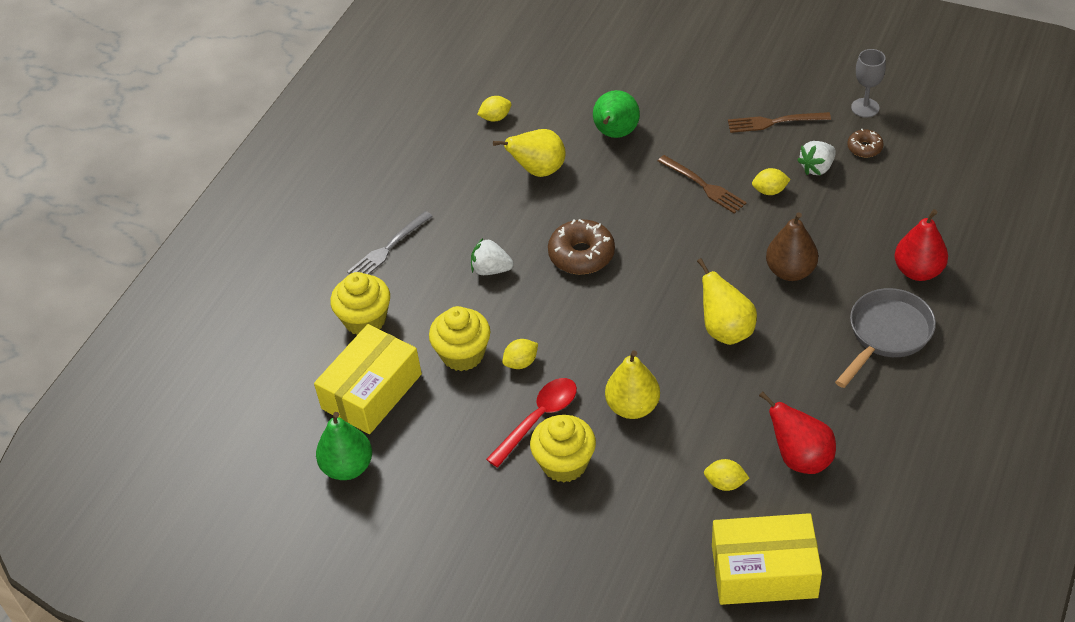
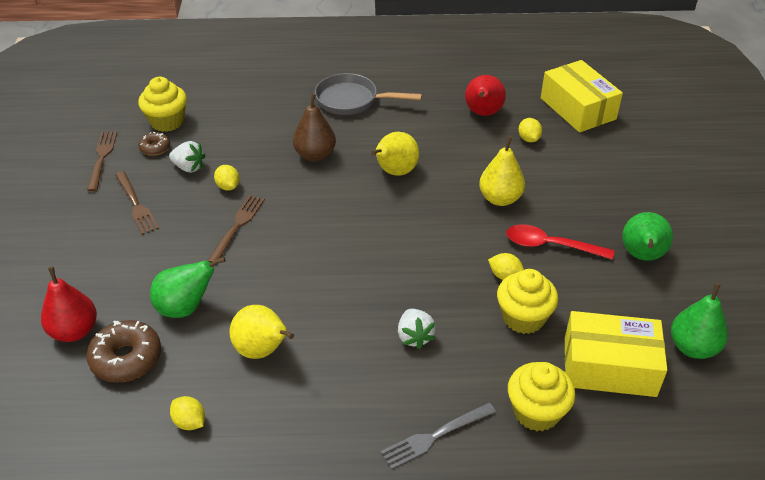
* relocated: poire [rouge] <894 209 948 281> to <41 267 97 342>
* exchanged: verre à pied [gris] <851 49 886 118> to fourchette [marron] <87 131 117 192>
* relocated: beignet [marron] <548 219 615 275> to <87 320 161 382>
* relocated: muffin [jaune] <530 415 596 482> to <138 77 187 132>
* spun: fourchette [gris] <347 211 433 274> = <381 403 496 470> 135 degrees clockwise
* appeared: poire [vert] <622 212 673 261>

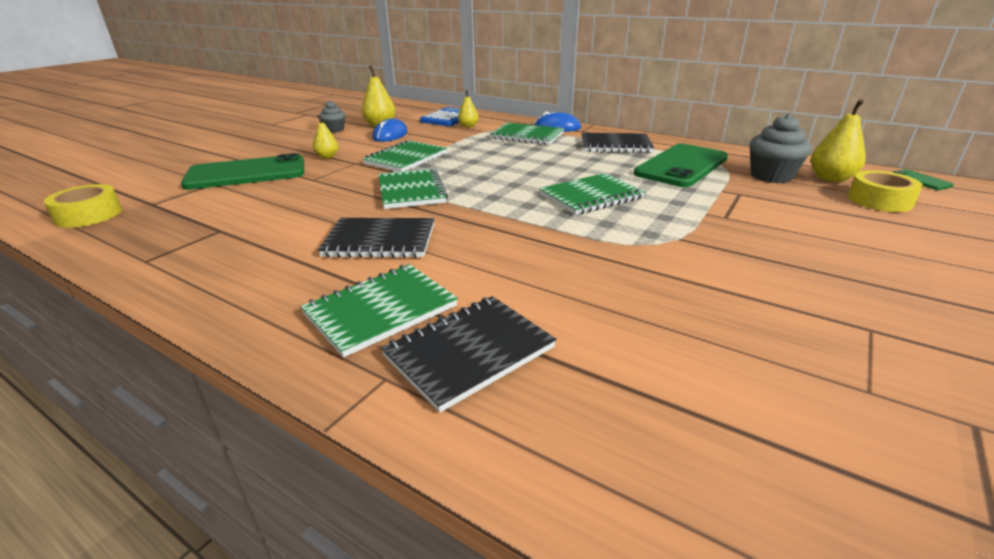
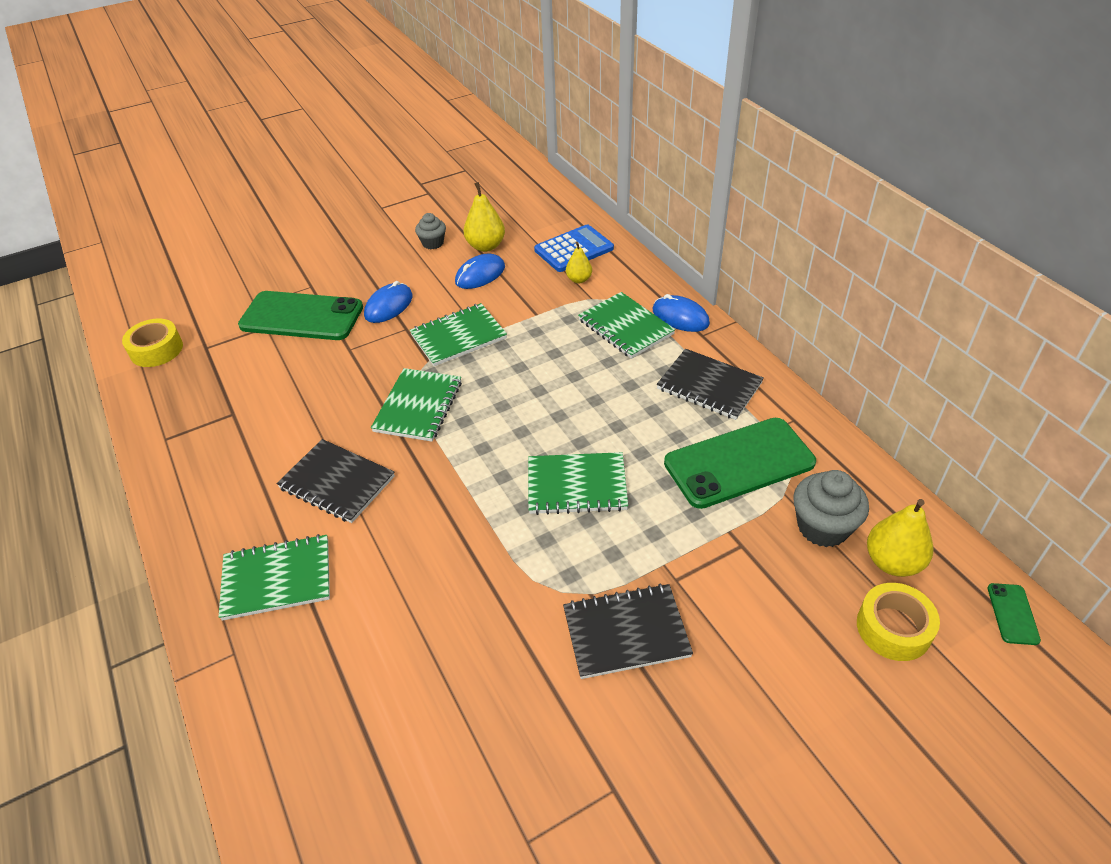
* exchanged: poire [jaune] <313 115 338 159> to souris [bleu] <364 281 413 323>
* relocated: carnet [noir] <381 296 556 412> to <563 584 693 679>

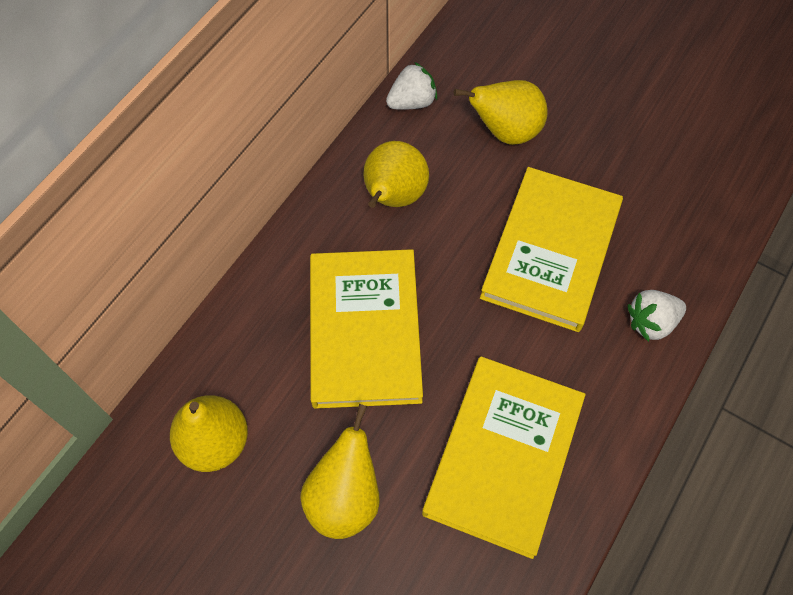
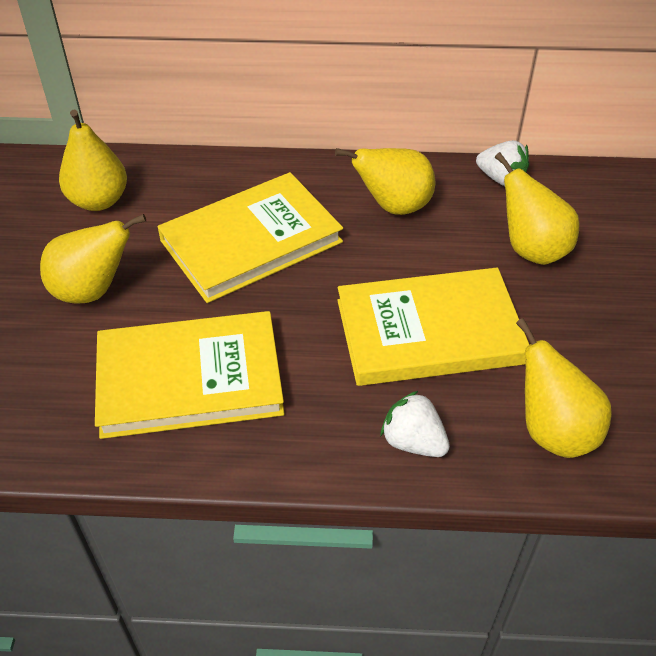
* appeared: poire [jaune] <516 318 612 458>

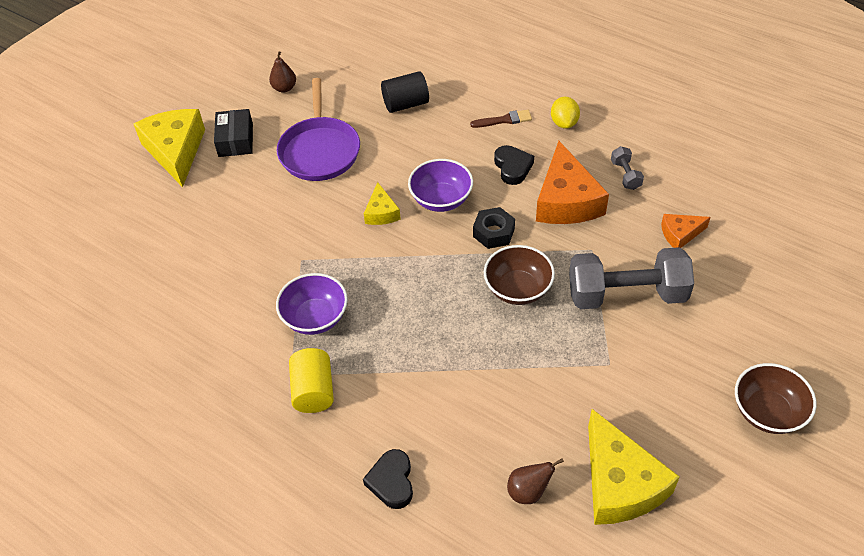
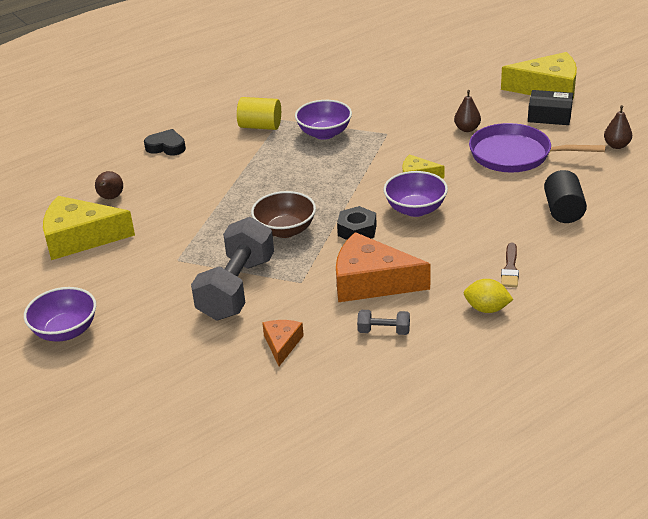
* colour: bol [marron] <735 363 817 434> to bol [violet] <24 287 96 342>
* appeared: poire [marron] <454 90 481 132>
* missing: cœur [noir] <494 145 534 185>

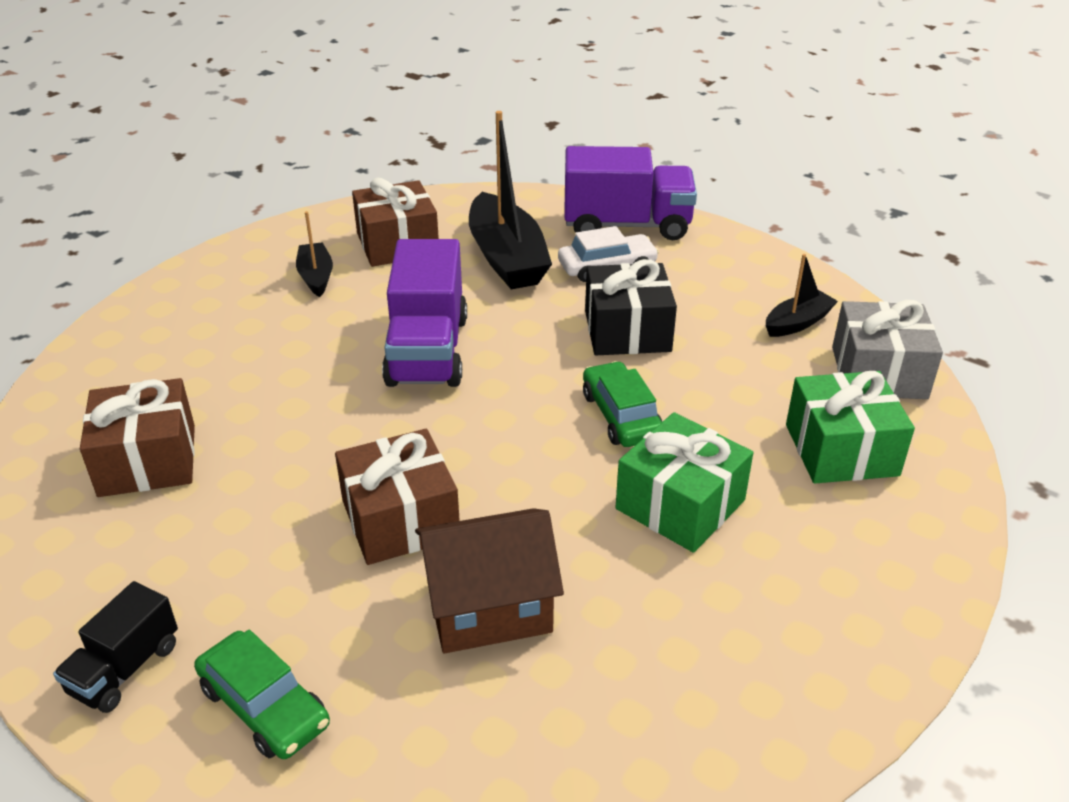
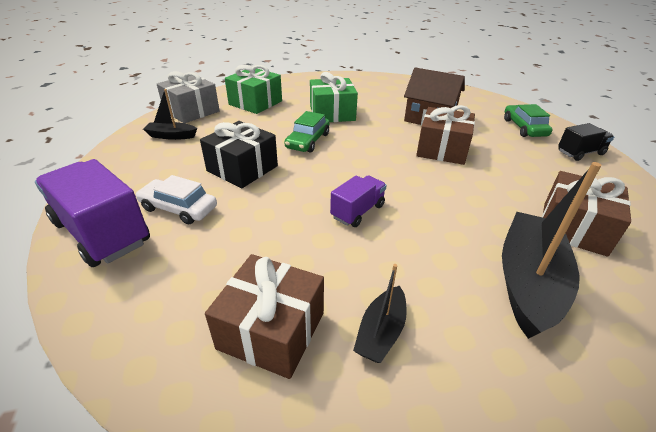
* size: camion [violet] <382 239 467 387> = <330 175 387 227> x0.54
* relocated: bateau [noir] <469 111 552 289> to <502 162 601 339>

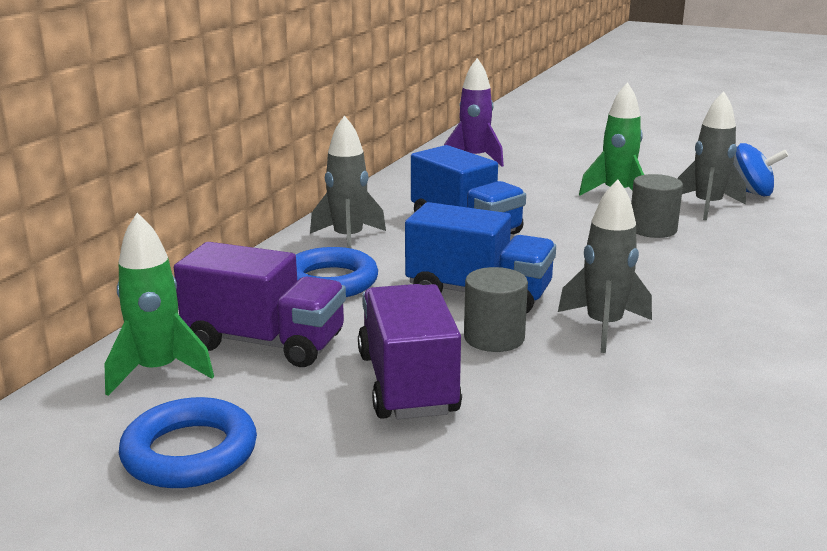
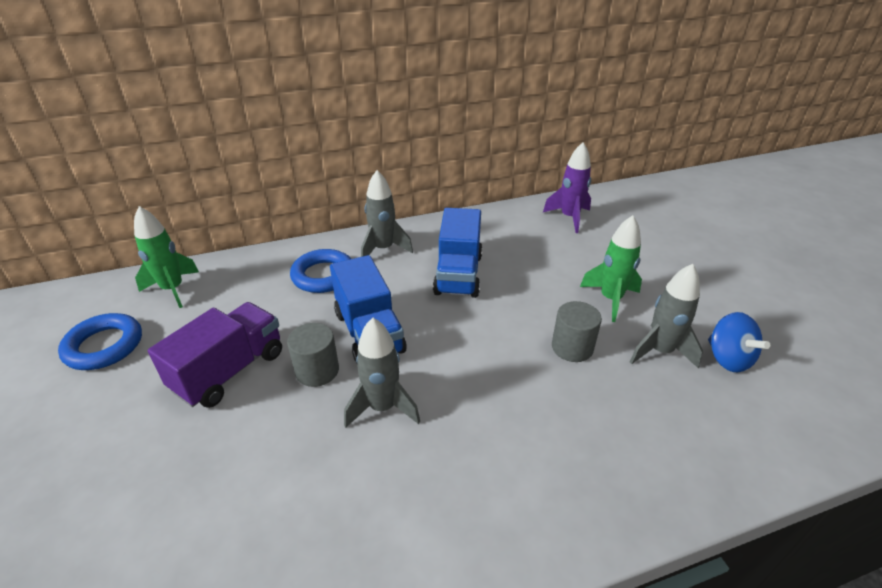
* missing: camion [violet] <174 242 346 367>

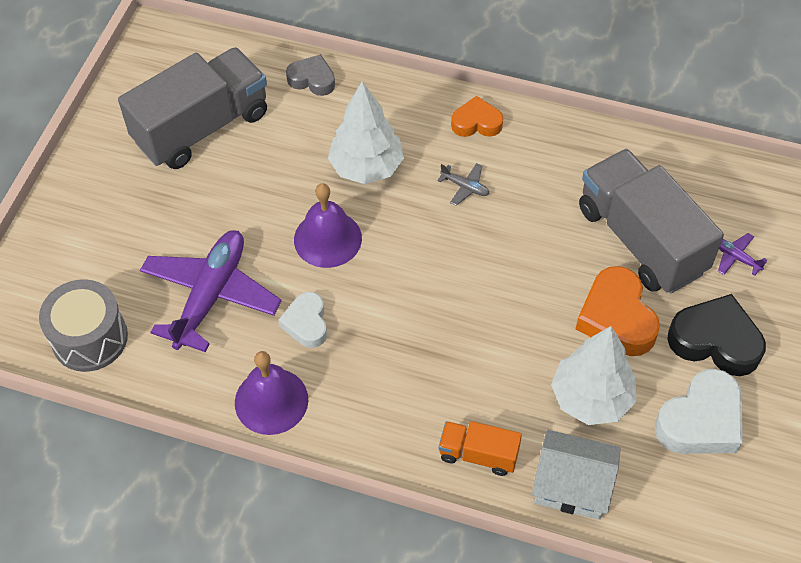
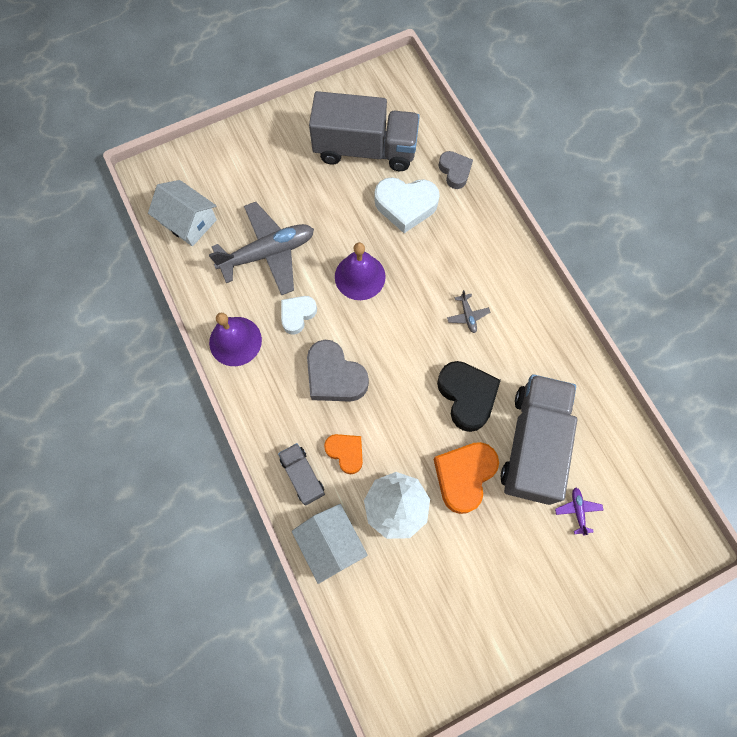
* exchanged: tambour [gris] <39 279 128 372> to maison [blanc] <148 180 217 246>
* colour: avion [violet] <140 230 282 352> to avion [gris] <209 202 314 295>
* colour: camion [orange] <439 421 522 476> to camion [gris] <278 443 325 506>
* appeared: cœur [gris] <307 340 369 402>
* relocated: cœur [orange] <451 96 503 137> to <324 434 363 474>
* relocated: cœur [blanc] <655 369 743 454> to <374 177 440 233>
* relocated: cœur [noir] <667 294 766 376> to <437 361 501 432>
* missing: arbre [blanc] <328 81 404 184>

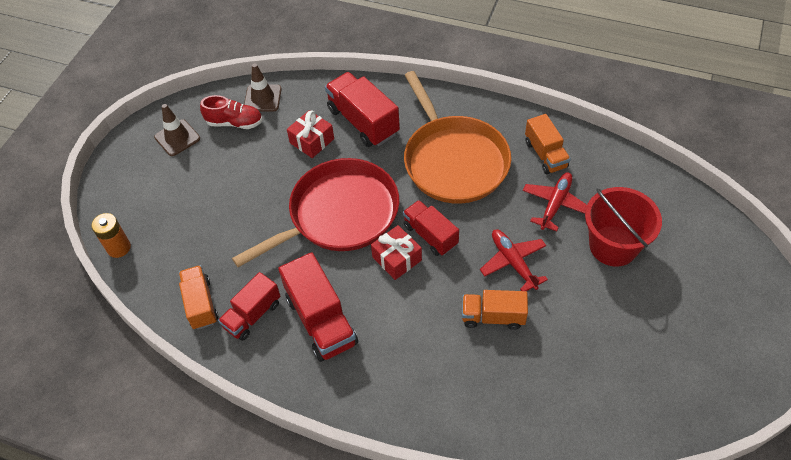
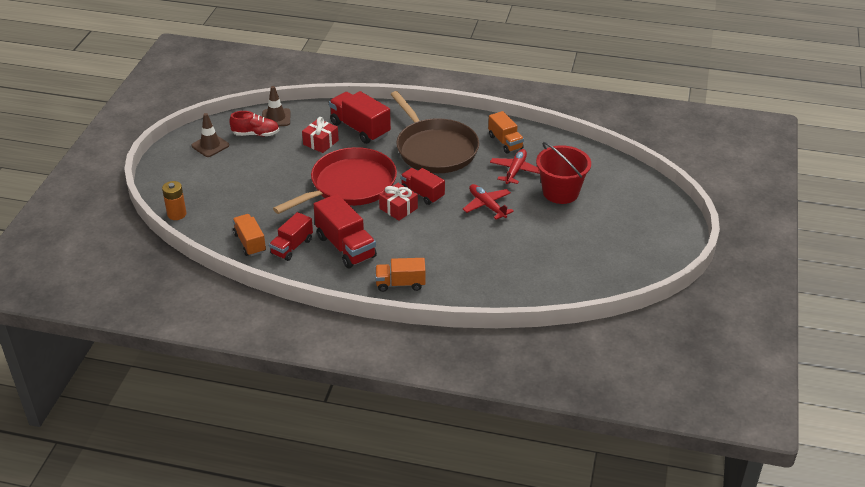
* relocated: camion [orange] <462 290 528 330> to <375 258 425 292>
* colour: poêle [orange] <404 71 511 203> to poêle [marron] <390 91 479 173>

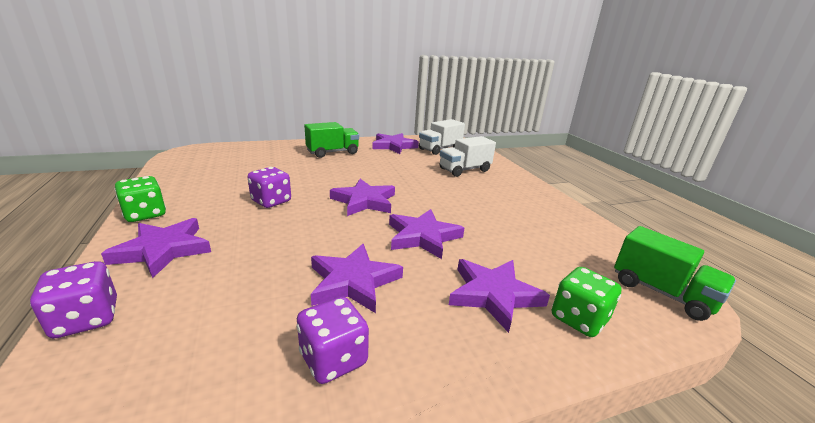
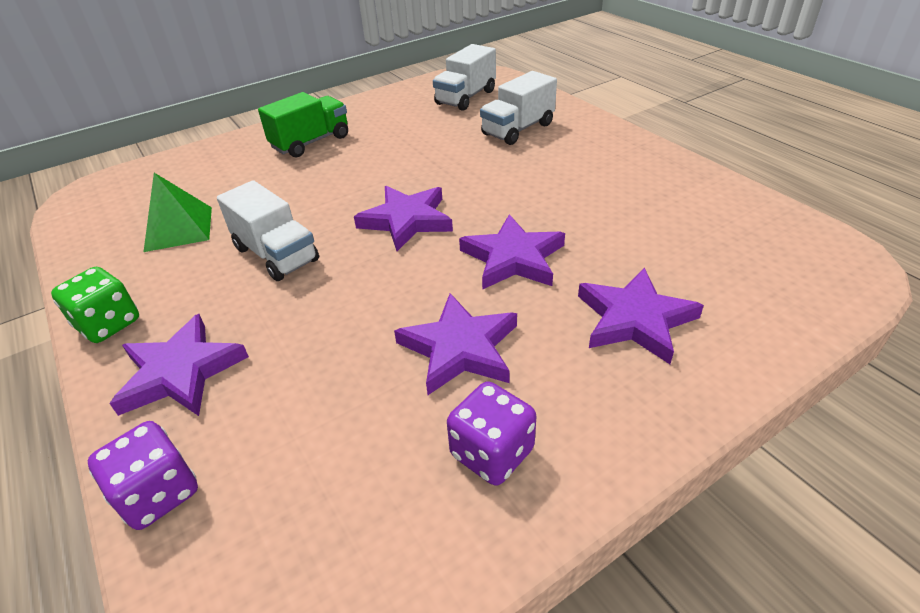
* appeared: pyramide [vert] <144 173 212 252>
* exchanged: dé [violet] <248 167 291 208> to camion [blanc] <217 180 319 281>
* missing: étoile [violet] <372 133 419 154>
* missing: dé [vert] <552 267 621 337>
* missing: camion [vert] <614 226 736 321>

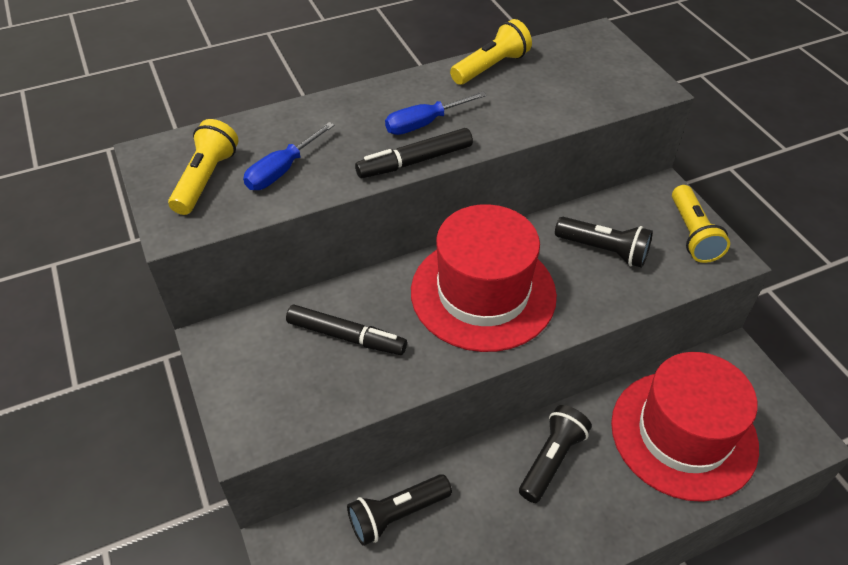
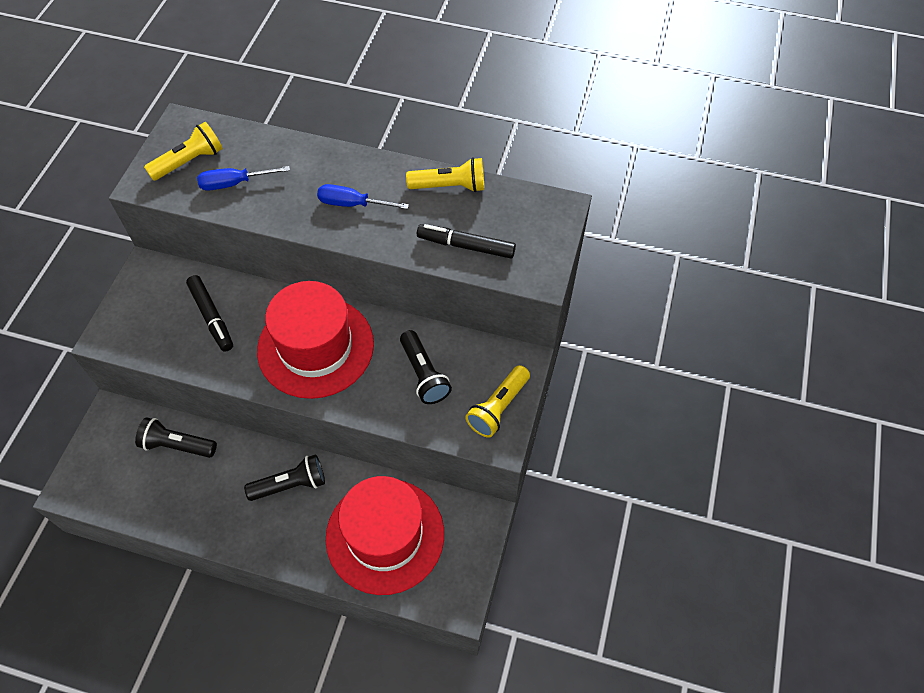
* relocated: feutre [noir] <355 128 473 178> to <417 224 516 258>

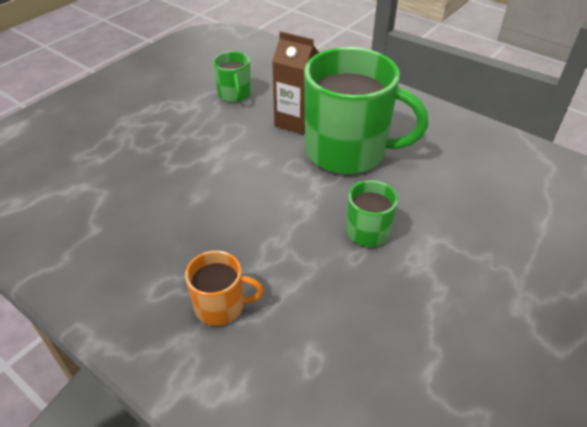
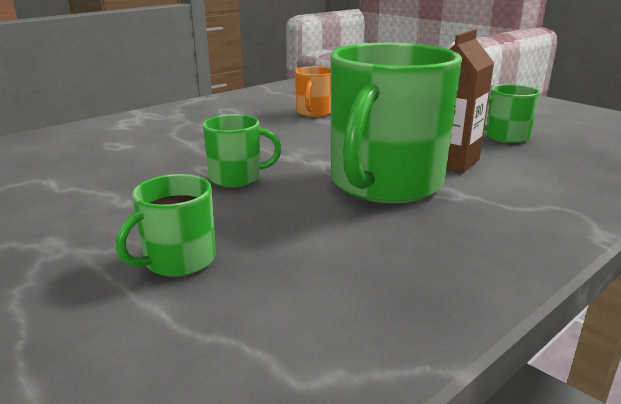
* appeared: tasse [vert] <116 174 216 277>
* relocated: tasse [orange] <185 251 264 326> to <295 66 331 117>

